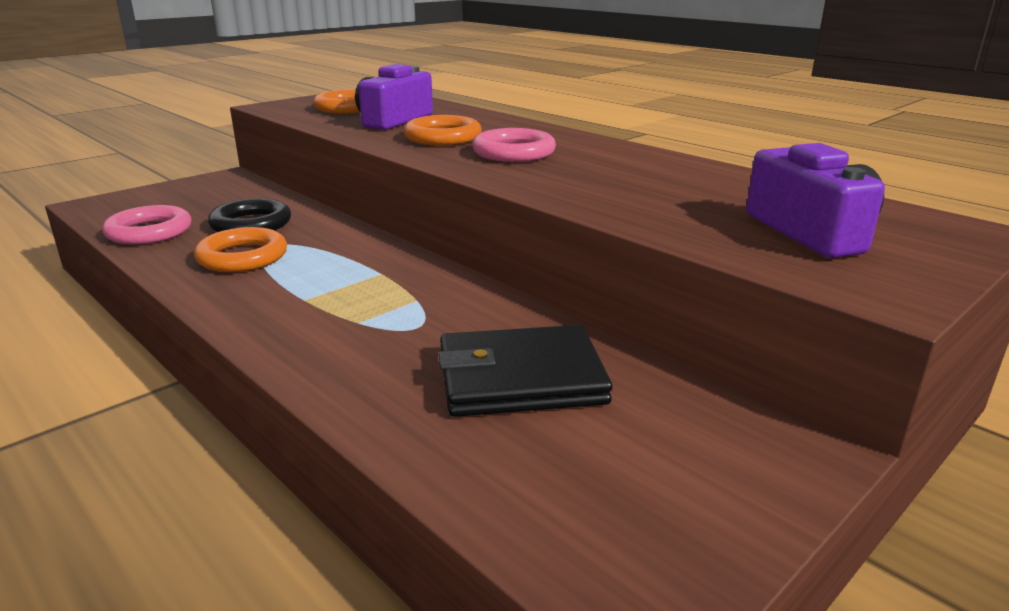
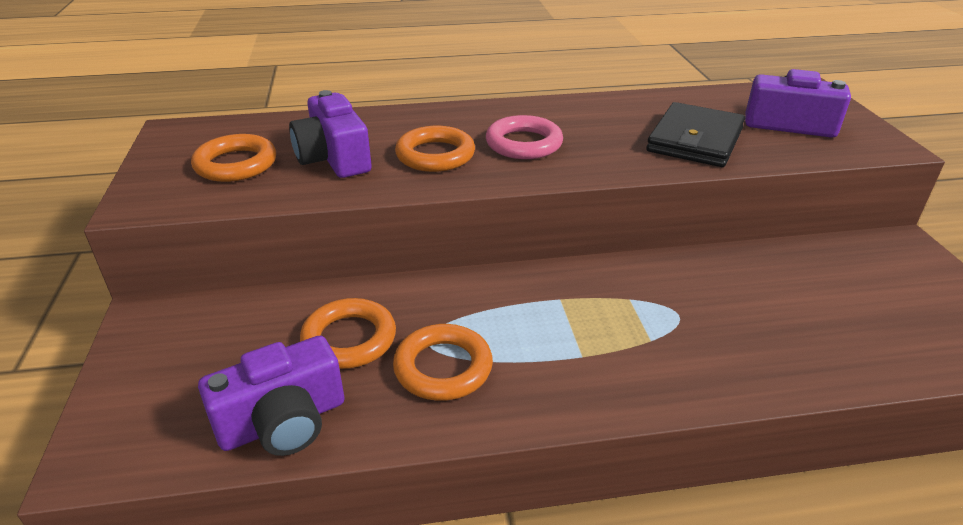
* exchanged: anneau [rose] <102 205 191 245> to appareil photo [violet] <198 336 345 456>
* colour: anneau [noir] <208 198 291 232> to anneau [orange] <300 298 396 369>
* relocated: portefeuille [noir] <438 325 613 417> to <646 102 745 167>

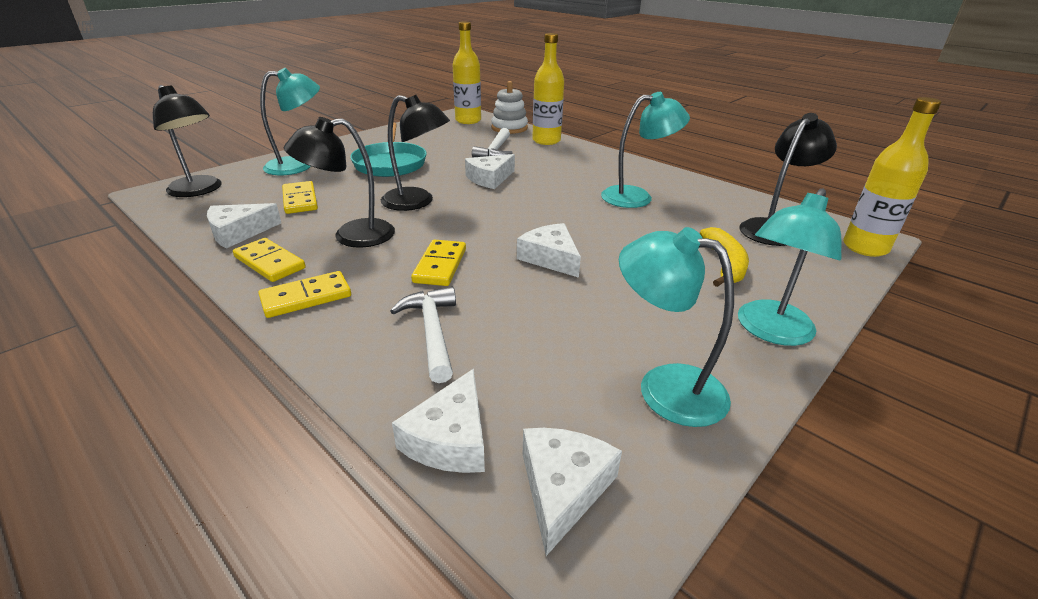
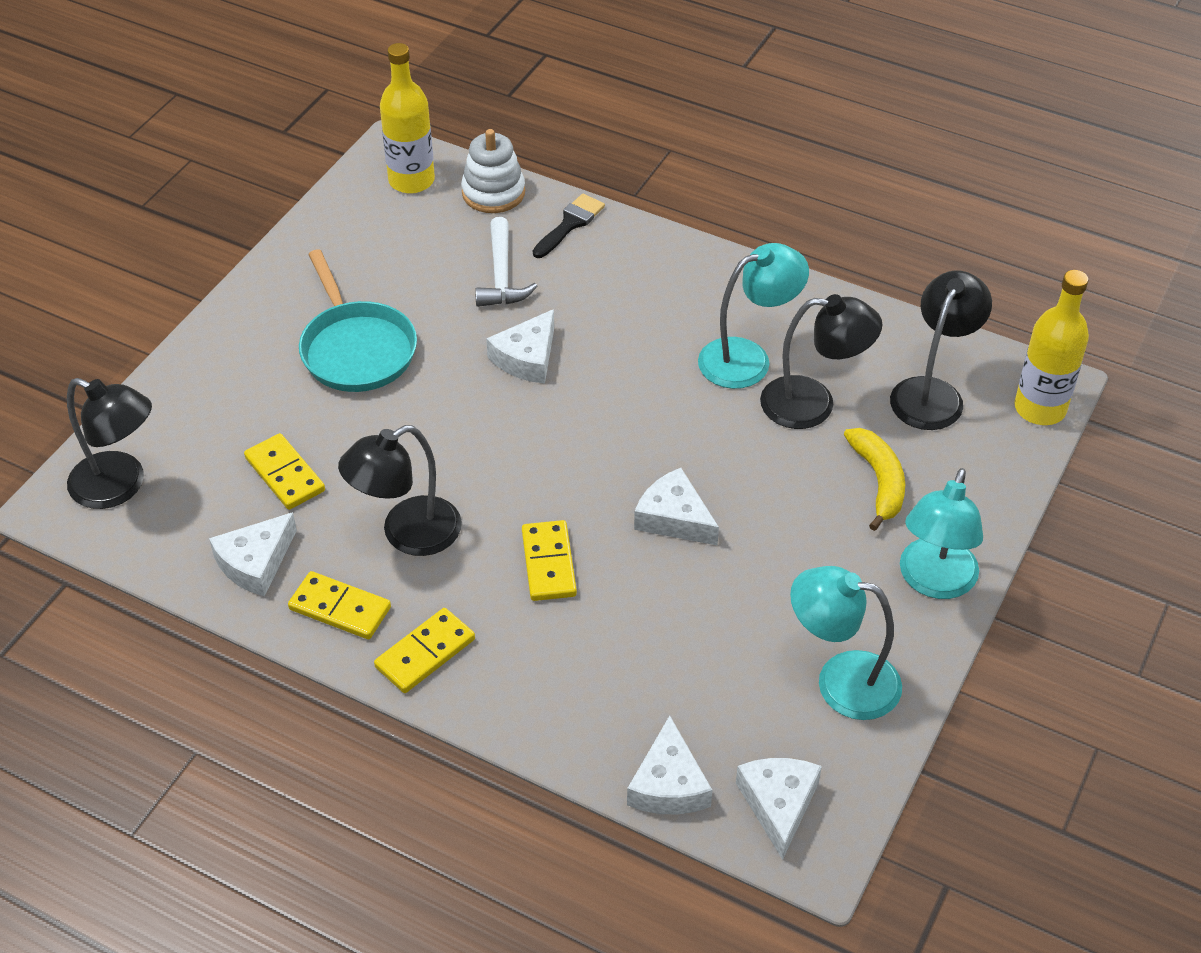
* exchanged: bouteille [jaune] <532 33 564 145> to pinceau [noir] <533 194 605 258>
* relocated: lampe [noir] <381 95 450 211> to <760 294 883 429>
* missing: lampe [turquoise] <260 68 320 175>
* missing: marteau [blanc] <390 287 456 383>

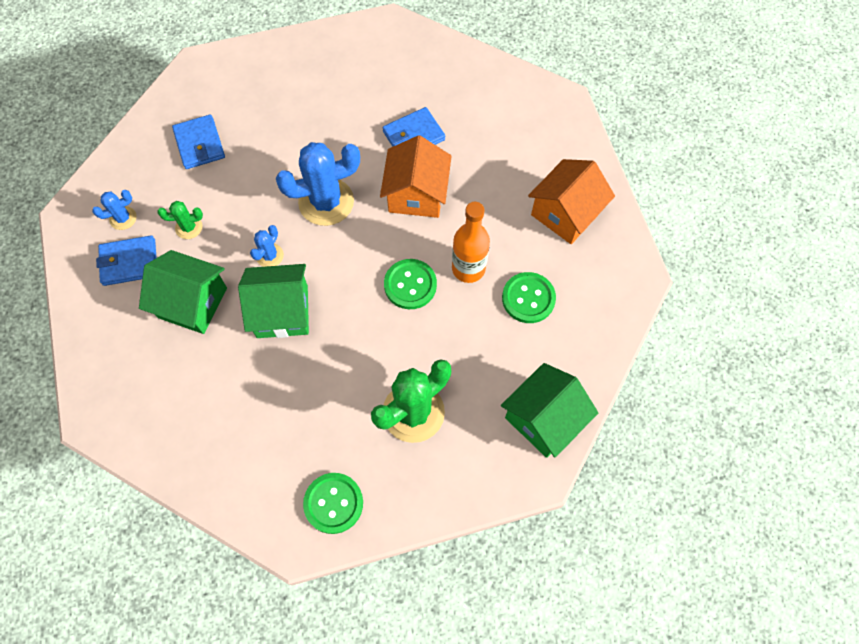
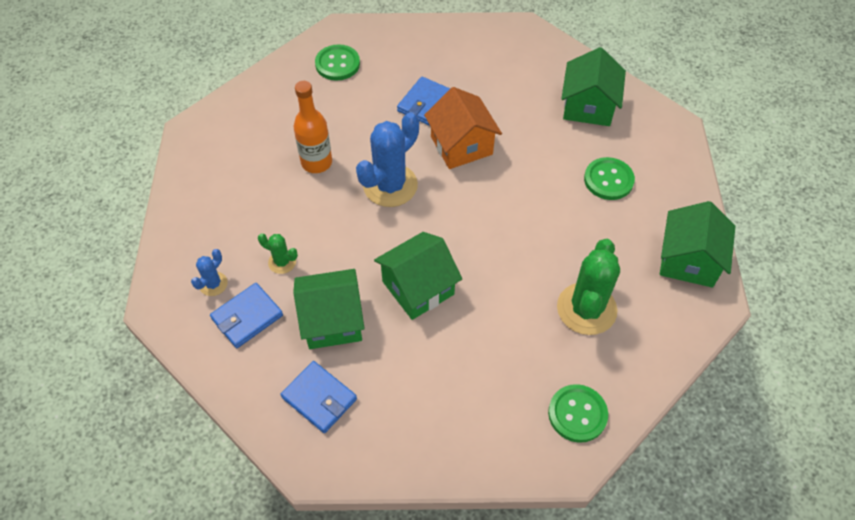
* spun: cactus [vert] <158 201 203 239> = <258 233 298 274> 60 degrees clockwise
* relocated: portefeuille [bleu] <172 114 225 169> to <280 361 357 433>
* relocated: bouteille [orange] <452 202 490 283> to <294 81 332 173>
* relocated: bouton [vert] <384 259 437 309> to <315 44 360 81>
* colour: maison [orange] <528 159 615 244> to maison [vert] <561 47 626 126>
* missing: cactus [bleu] <250 225 284 267>

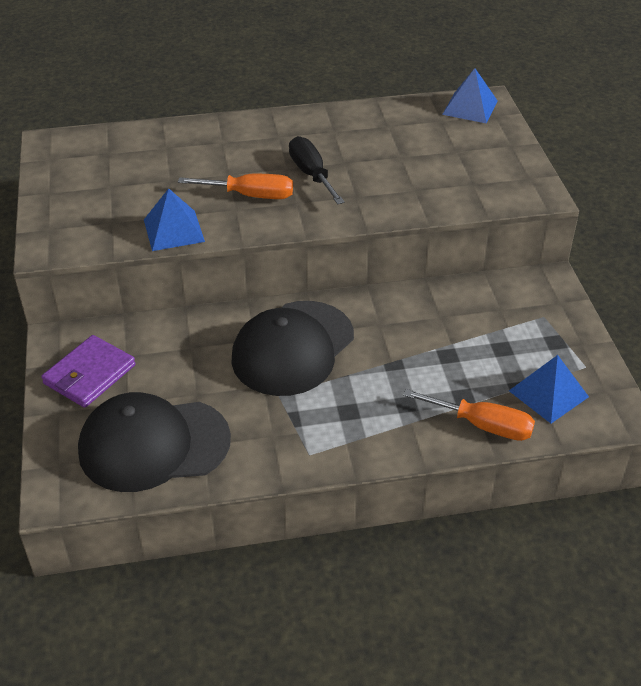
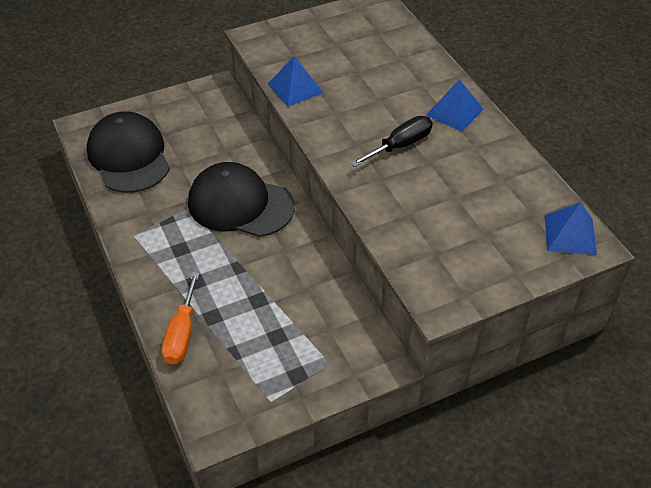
* relocated: pyramide [bleu] <509 355 589 423> to <426 79 483 132>
* missing: portefeuille [violet] <41 335 135 408>
* missing: tournevis [orange] <178 174 293 199>

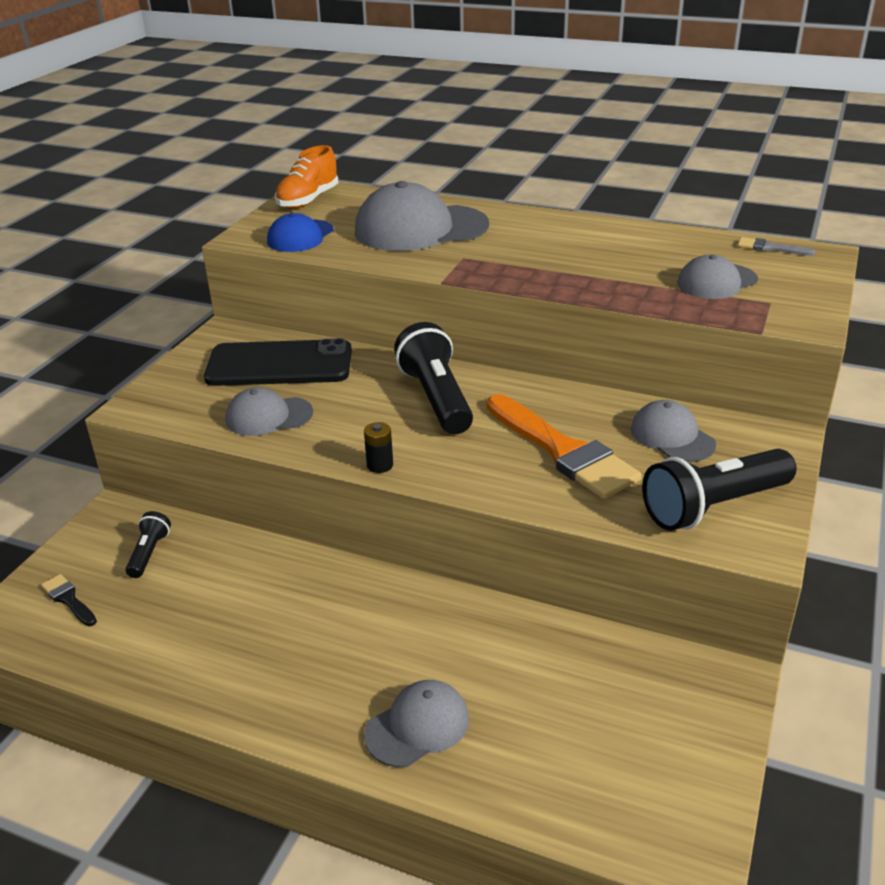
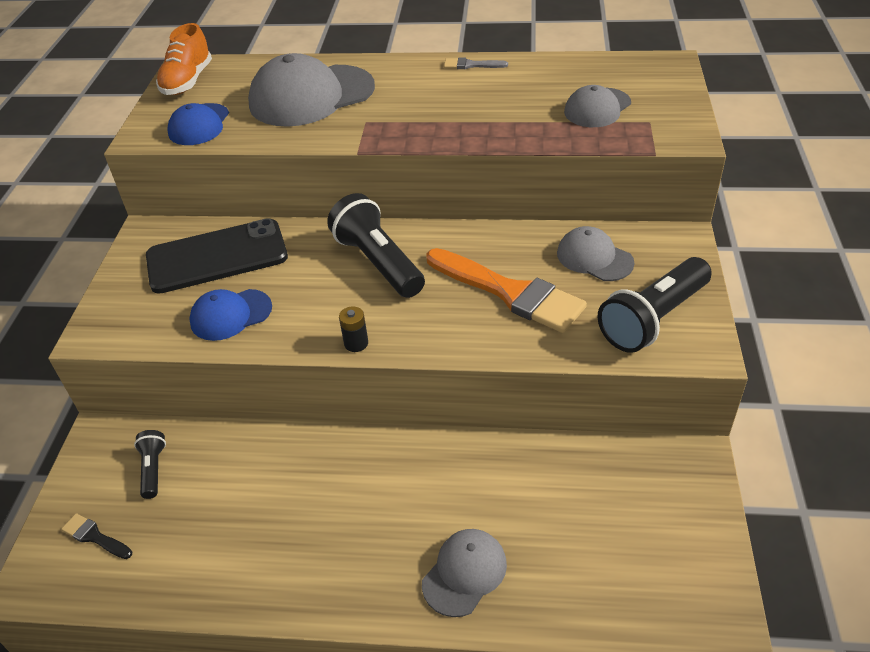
* colour: casquette [gris] <226 387 313 436> to casquette [bleu] <189 289 272 341>
* relocated: pinceau [gris] <738 237 815 256> to <444 57 508 69>

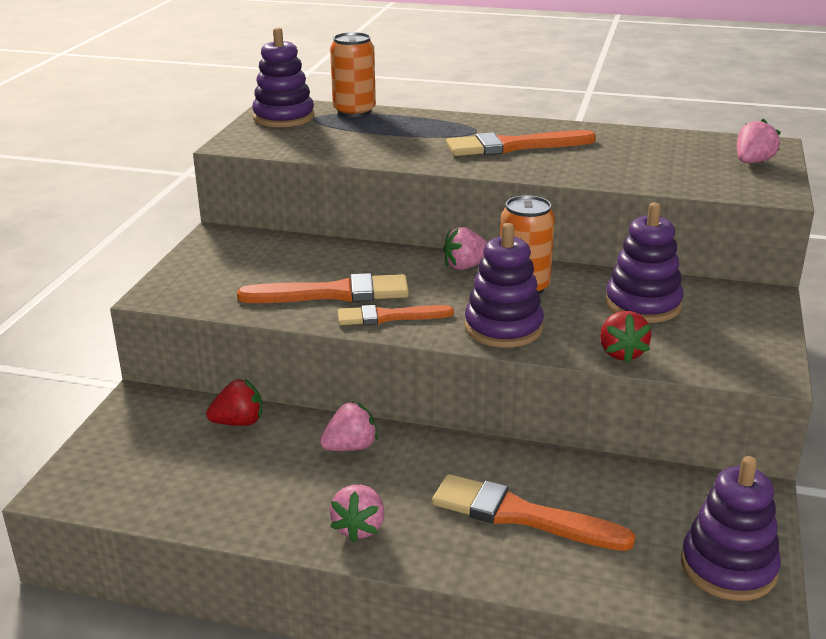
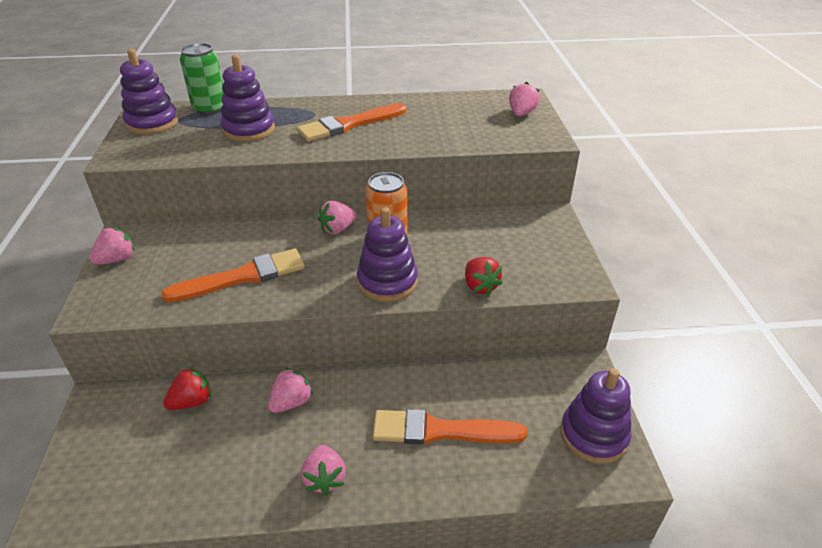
* appeared: fraise [rose] <90 227 135 265>
* colour: canette [orange] <330 32 376 117> to canette [vert] <180 43 224 115>
* relocated: jouet à empiler [violet] <605 202 683 323> to <220 55 275 142>
* missing: pinceau [orange] <338 305 454 325>

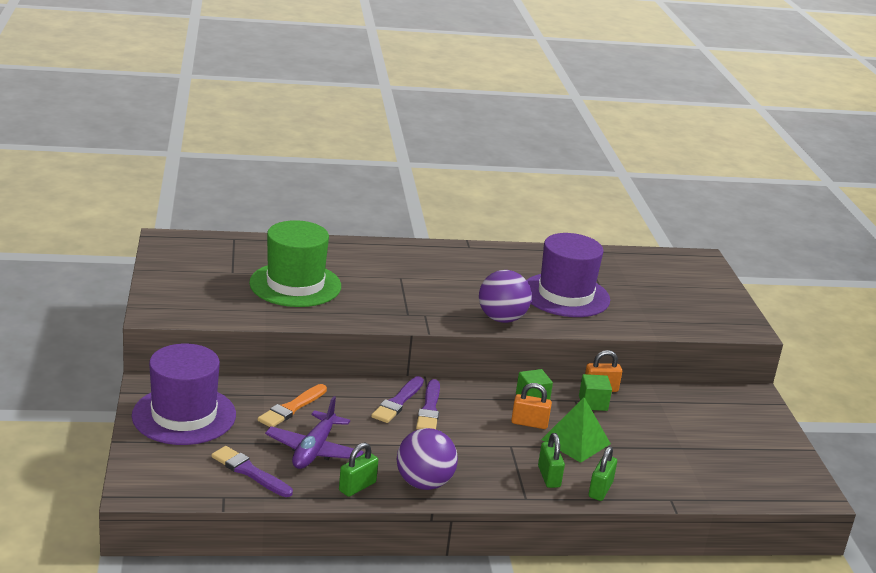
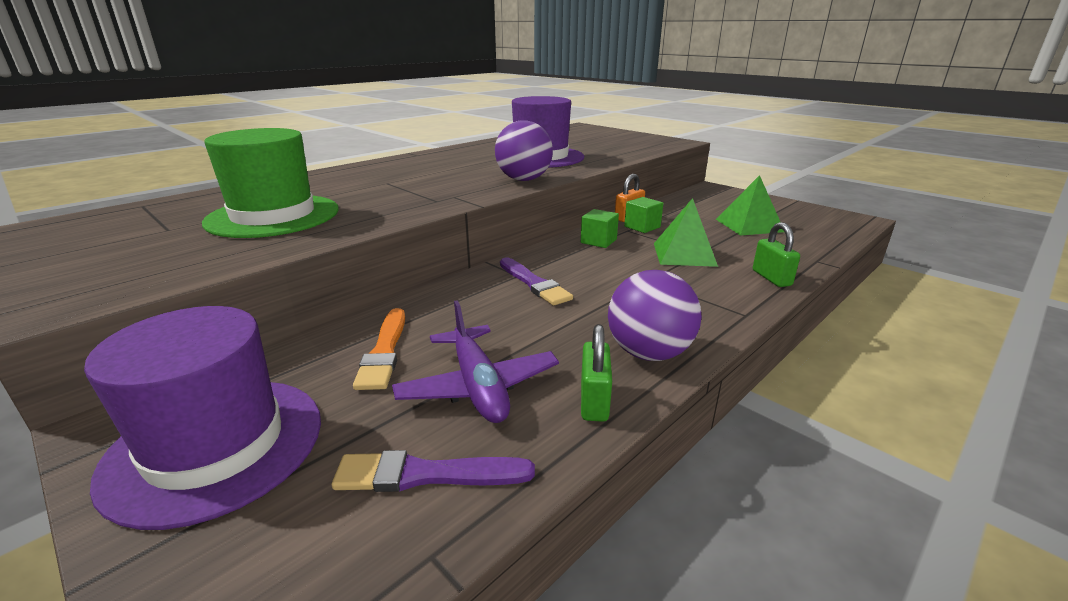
* appeared: pyramide [vert] <716 175 784 236>
* missing: pinceau [violet] <371 376 424 423>
* missing: cadenas [orange] <511 383 552 429>
* missing: cadenas [vert] <538 433 565 488>

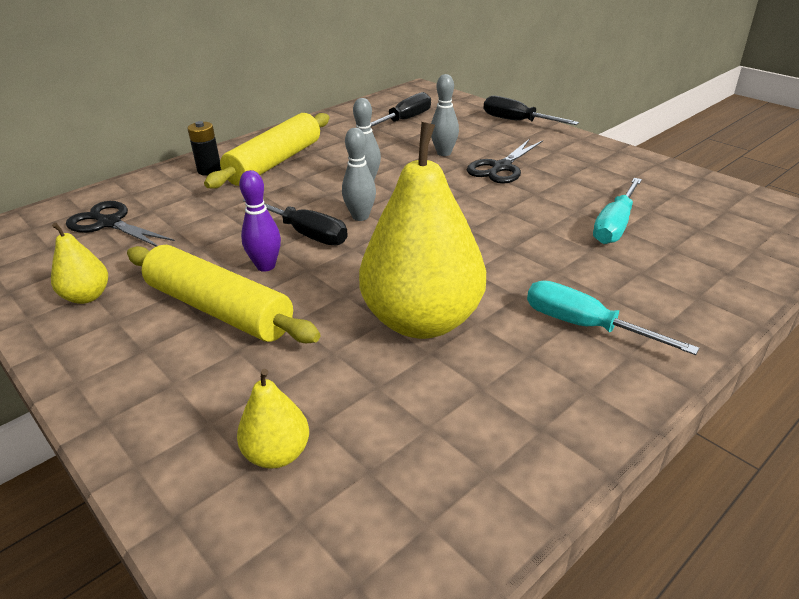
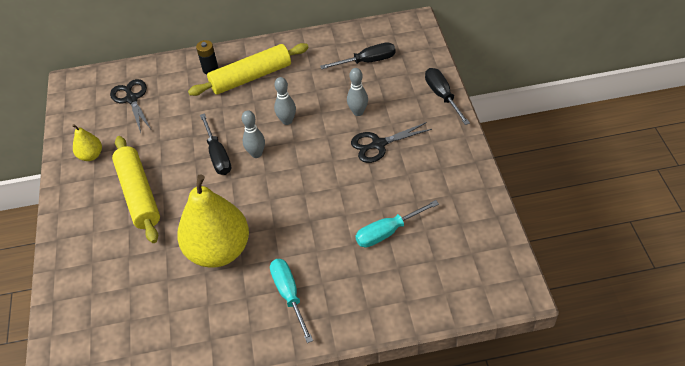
* missing: poire [jaune] <237 369 309 468>
* missing: quille [violet] <239 170 281 272>

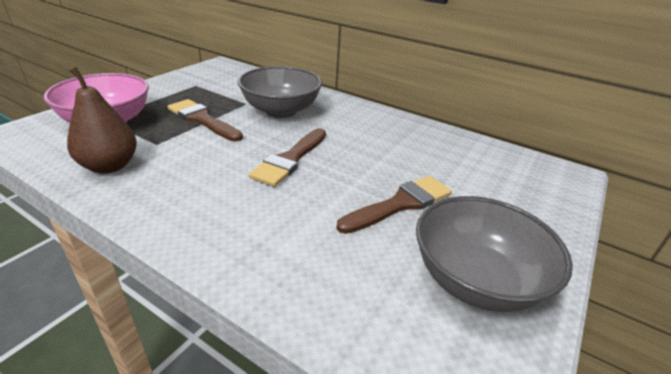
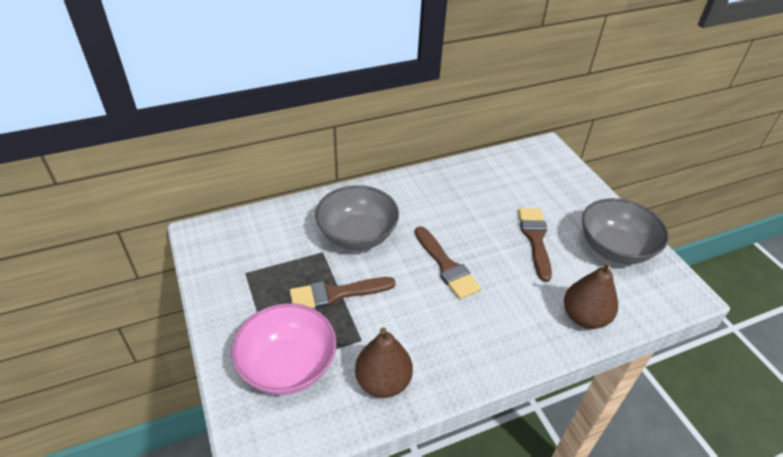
* appeared: poire [marron] <564 260 618 329>

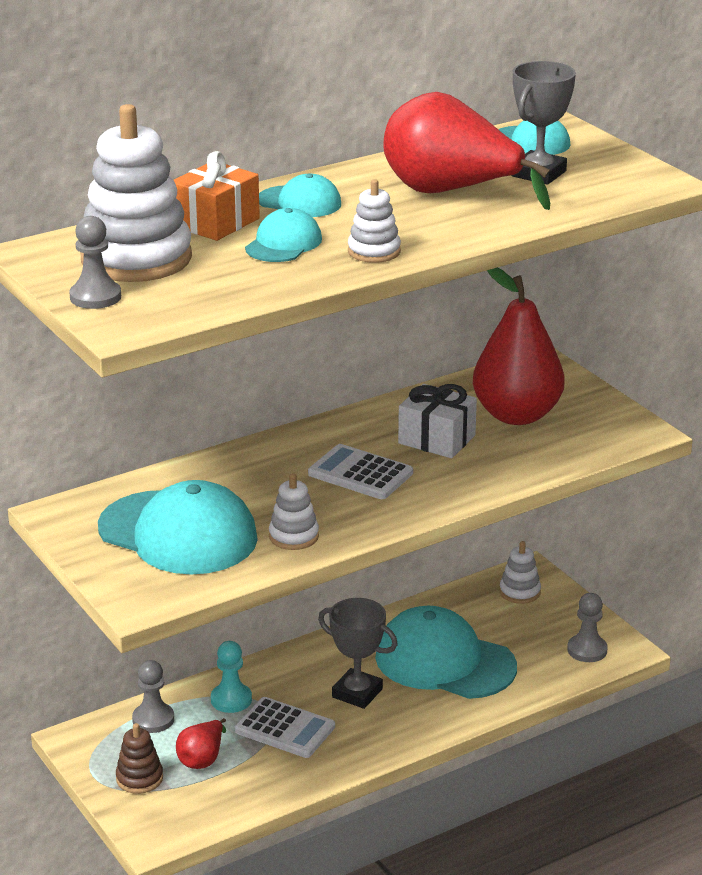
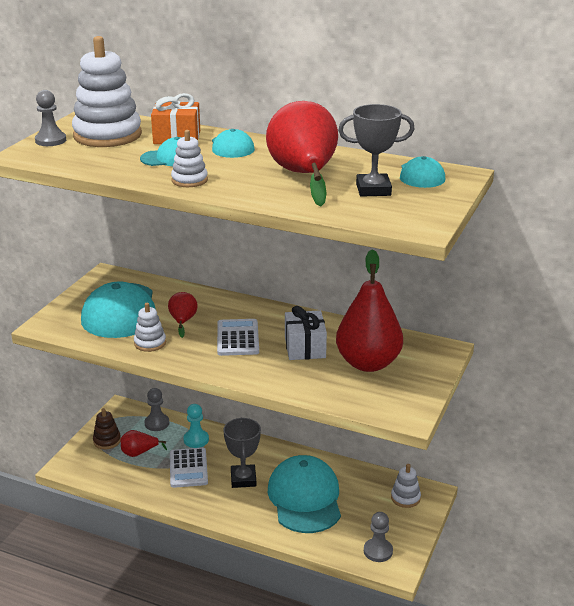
* appeared: poire [rouge] <168 292 198 338>

